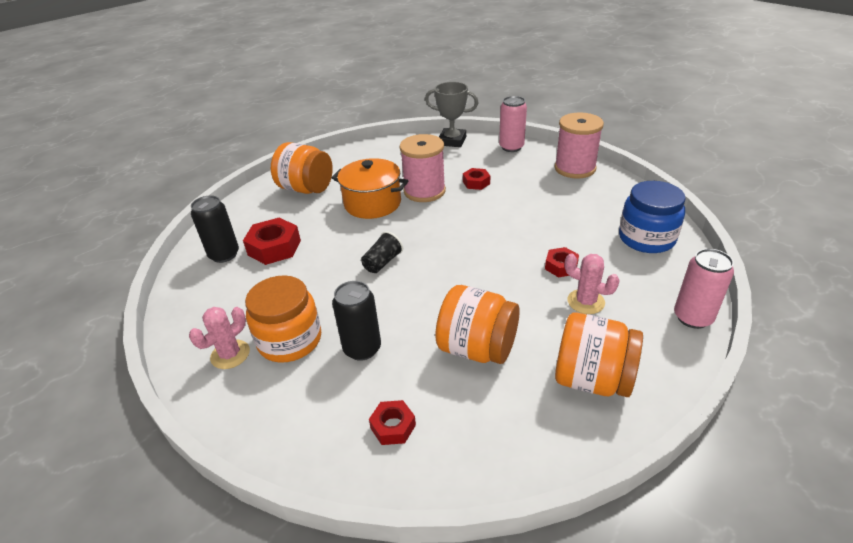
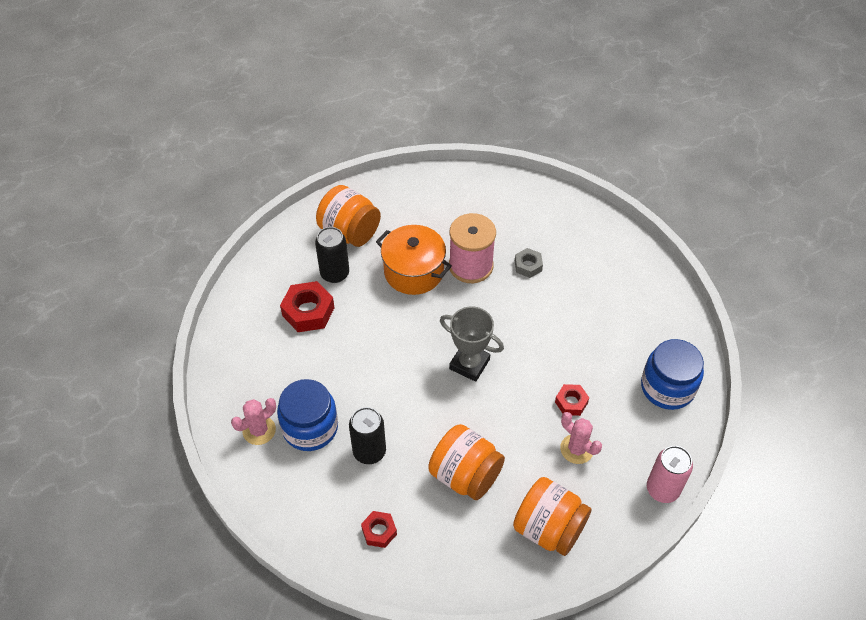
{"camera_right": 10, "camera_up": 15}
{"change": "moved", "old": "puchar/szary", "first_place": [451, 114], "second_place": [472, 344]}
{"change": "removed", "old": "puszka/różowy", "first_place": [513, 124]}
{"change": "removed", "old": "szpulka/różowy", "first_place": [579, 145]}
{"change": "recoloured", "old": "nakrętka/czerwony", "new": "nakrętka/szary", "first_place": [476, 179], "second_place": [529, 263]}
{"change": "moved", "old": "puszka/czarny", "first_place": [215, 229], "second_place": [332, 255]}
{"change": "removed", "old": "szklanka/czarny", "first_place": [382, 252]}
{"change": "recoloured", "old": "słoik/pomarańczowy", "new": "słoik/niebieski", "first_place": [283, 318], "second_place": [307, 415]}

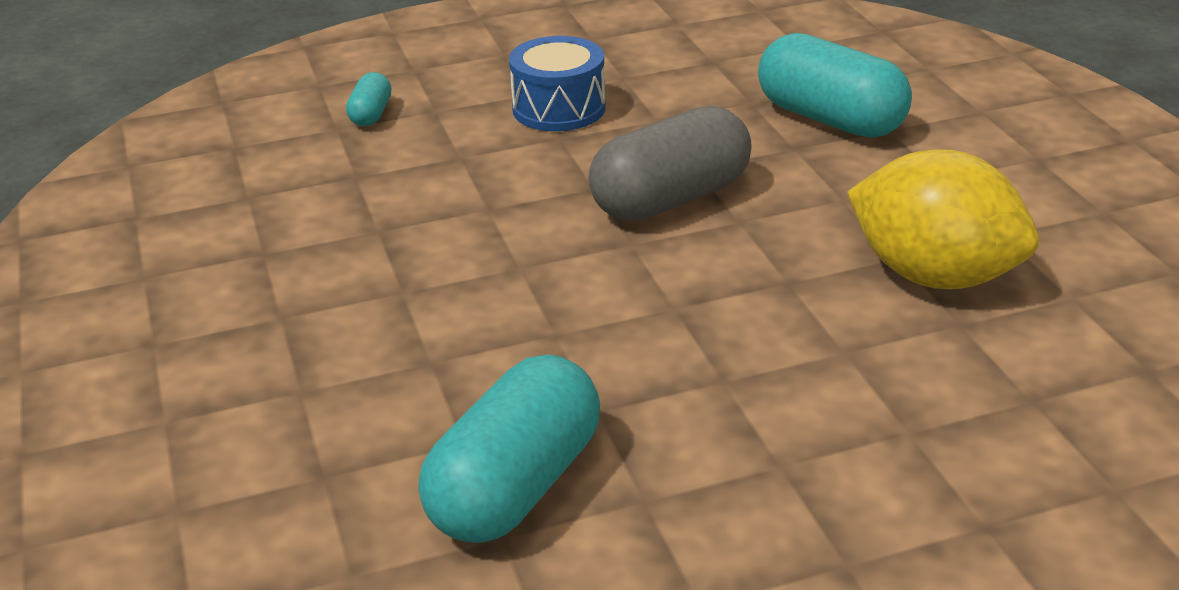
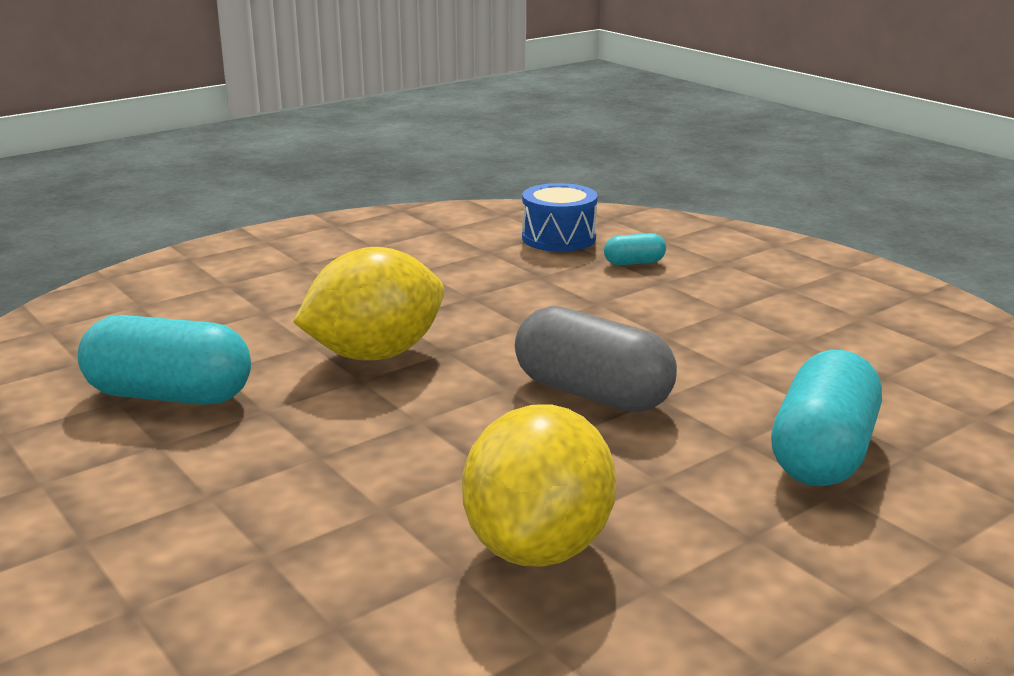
{"camera_right": 70, "camera_up": -10}
{"change": "moved", "old": "bęben/niebieski", "first_place": [557, 83], "second_place": [560, 217]}
{"change": "added", "new": "cytryna/żółty", "second_place": [368, 303]}

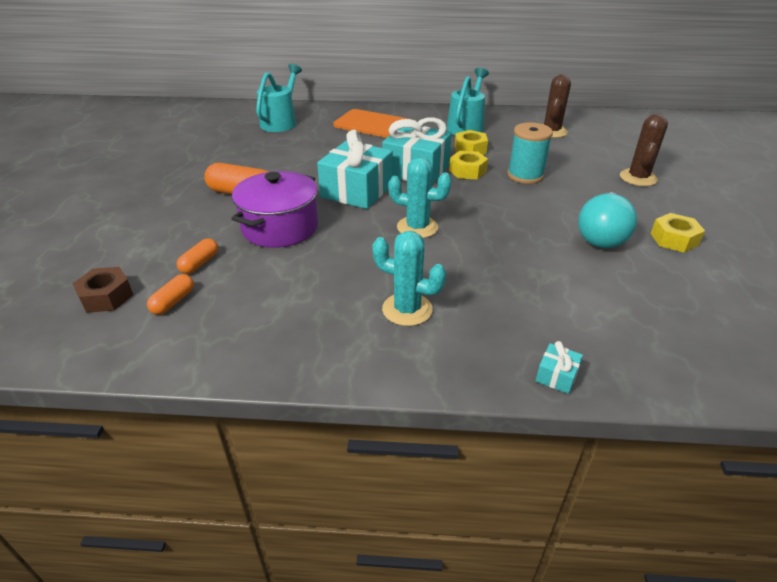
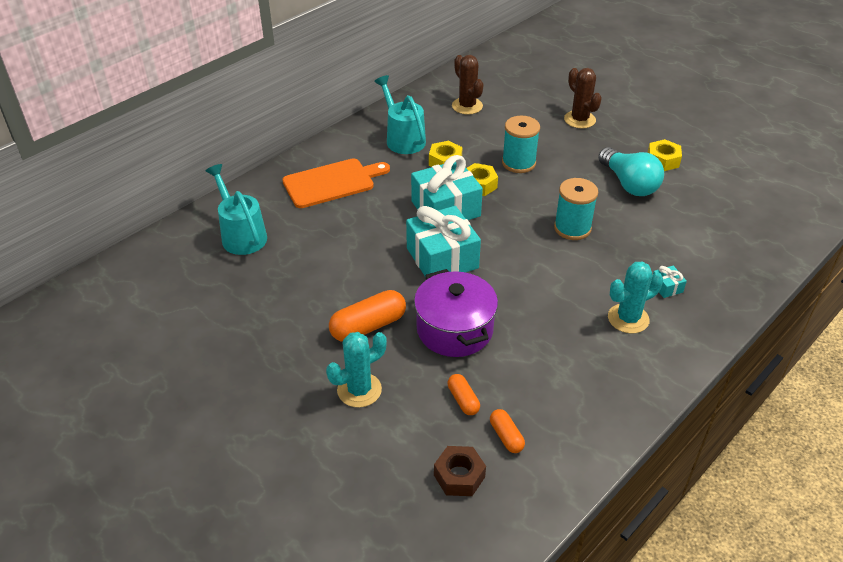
{"camera_right": -50, "camera_up": 5}
{"change": "moved", "old": "kaktus/turkusowy", "first_place": [420, 197], "second_place": [356, 370]}
{"change": "moved", "old": "prezent/turkusowy", "first_place": [559, 367], "second_place": [670, 282]}
{"change": "added", "new": "szpulka/turkusowy", "second_place": [576, 209]}

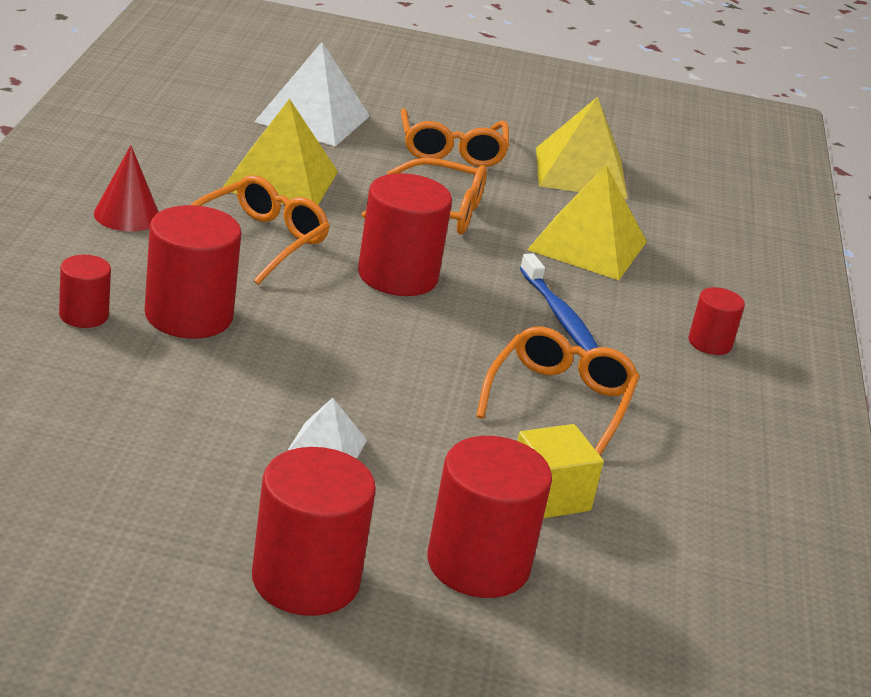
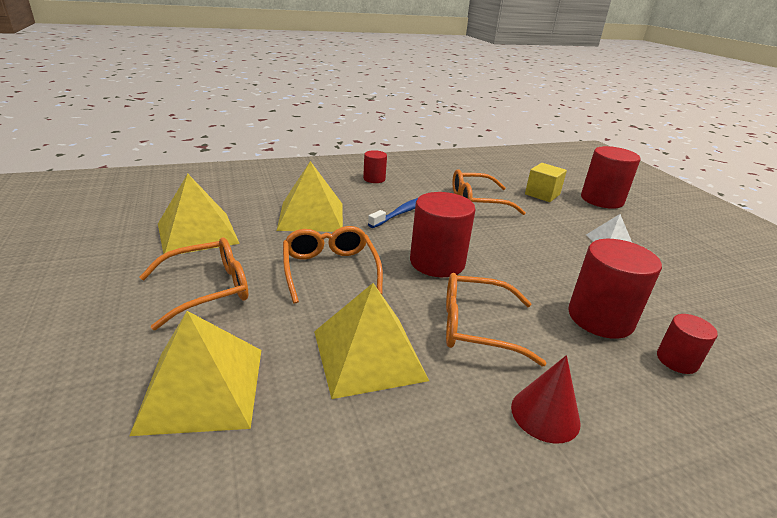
{"camera_right": -115, "camera_up": 0}
{"change": "recoloured", "old": "piramida/biały", "new": "piramida/żółty", "first_place": [312, 94], "second_place": [195, 373]}
{"change": "removed", "old": "walec/czerwony", "first_place": [314, 531]}

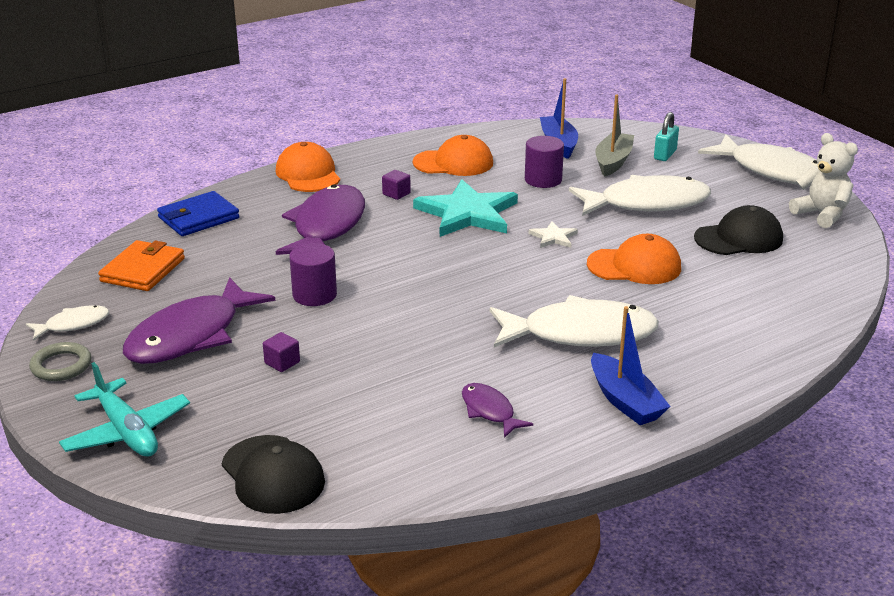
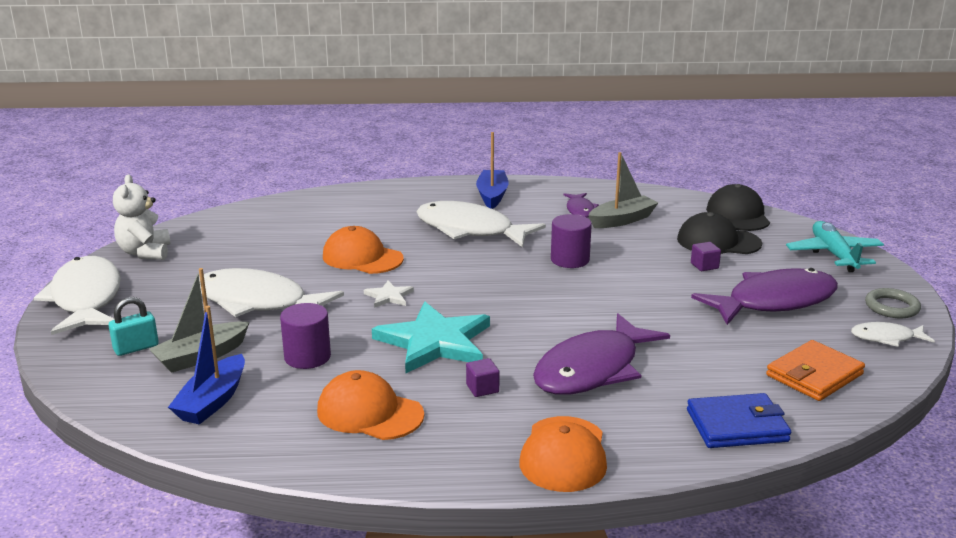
{"camera_right": -150, "camera_up": -5}
{"change": "moved", "old": "czapka/czarny", "first_place": [738, 230], "second_place": [719, 233]}
{"change": "moved", "old": "walec/fioletowy", "first_place": [313, 274], "second_place": [571, 241]}
{"change": "added", "new": "łódka/szary", "second_place": [623, 190]}

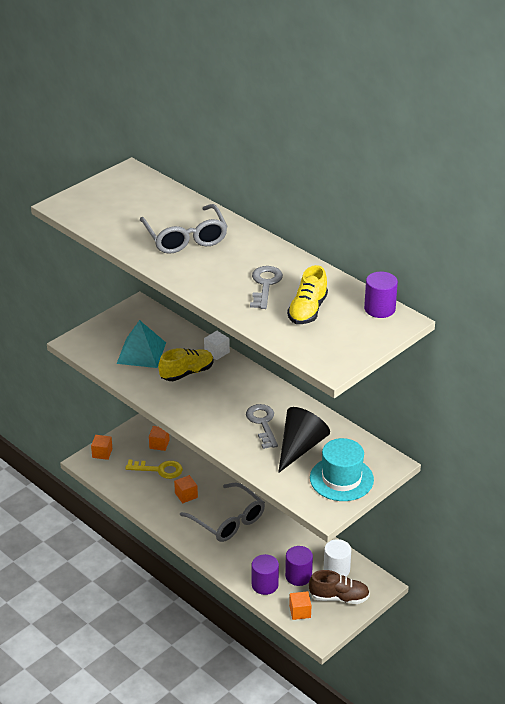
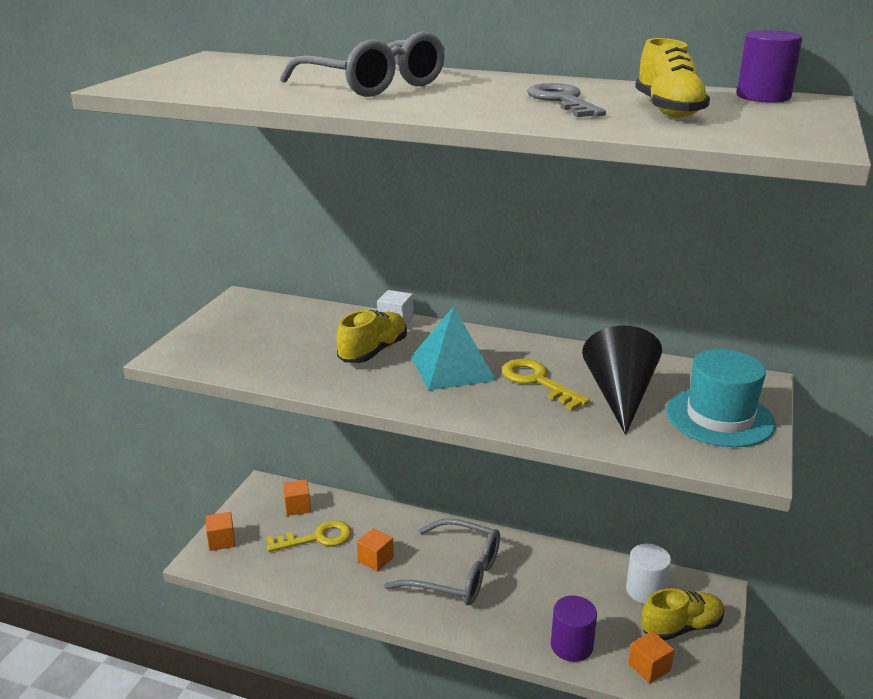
{"camera_right": -25, "camera_up": -10}
{"change": "moved", "old": "piramida/turkusowy", "first_place": [141, 344], "second_place": [454, 348]}
{"change": "recoloured", "old": "klucz/szary", "new": "klucz/żółty", "first_place": [262, 426], "second_place": [546, 385]}
{"change": "removed", "old": "walec/fioletowy", "first_place": [299, 566]}
{"change": "recoloured", "old": "but/brązowy", "new": "but/żółty", "first_place": [339, 587], "second_place": [682, 614]}

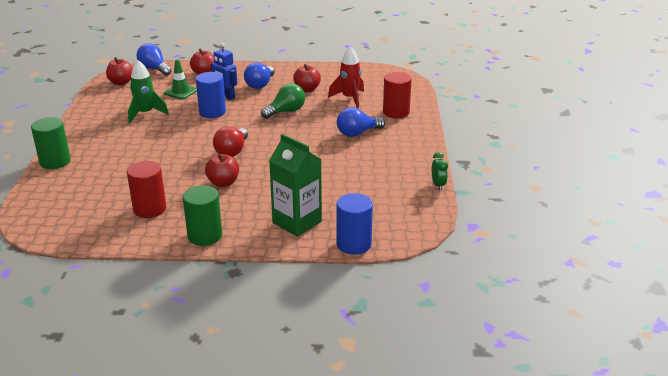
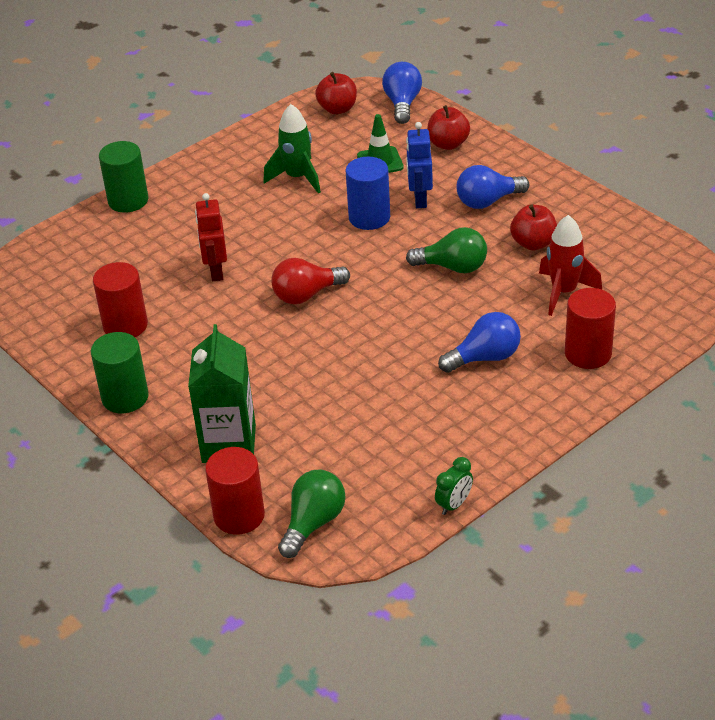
{"camera_right": 50, "camera_up": 10}
{"change": "turned", "old": "żarówka/niebieski", "first_place": [361, 122], "second_place": [479, 342], "degrees": 135}
{"change": "removed", "old": "jabłko/czerwony", "first_place": [222, 170]}
{"change": "recoloured", "old": "walec/niebieski", "new": "walec/czerwony", "first_place": [354, 224], "second_place": [235, 491]}
{"change": "added", "new": "robot/czerwony", "second_place": [211, 237]}
{"change": "added", "new": "żarówka/zielony", "second_place": [312, 514]}

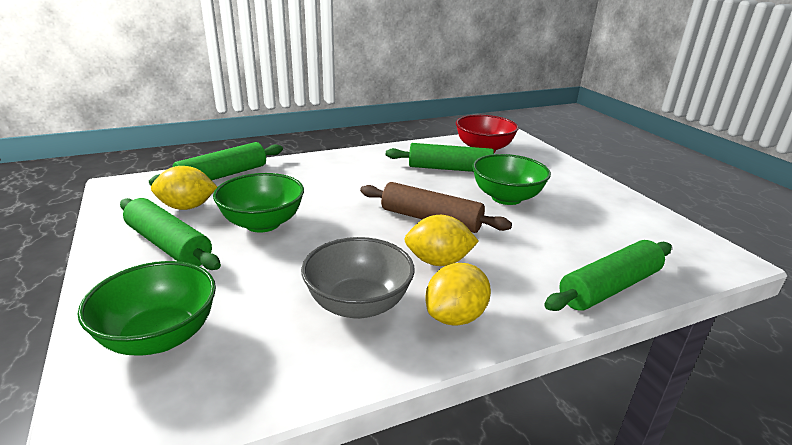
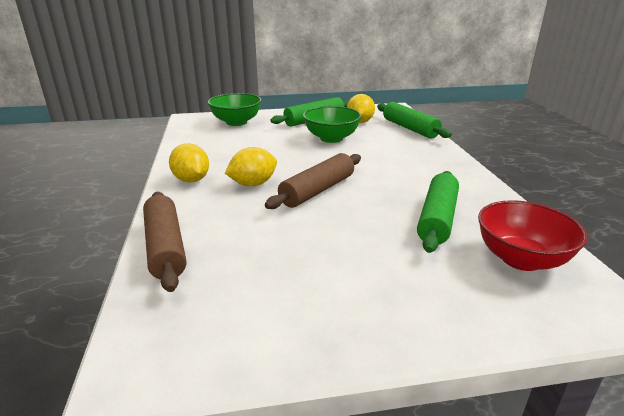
{"camera_right": 105, "camera_up": 0}
{"change": "removed", "old": "miska/zielony", "first_place": [511, 179]}
{"change": "turned", "old": "cytryna/żółty", "first_place": [441, 240], "second_place": [251, 166], "degrees": 45}
{"change": "removed", "old": "miska/szary", "first_place": [358, 278]}
{"change": "recoloured", "old": "wałek do ciasta/zielony", "new": "wałek do ciasta/brązowy", "first_place": [608, 275], "second_place": [164, 242]}

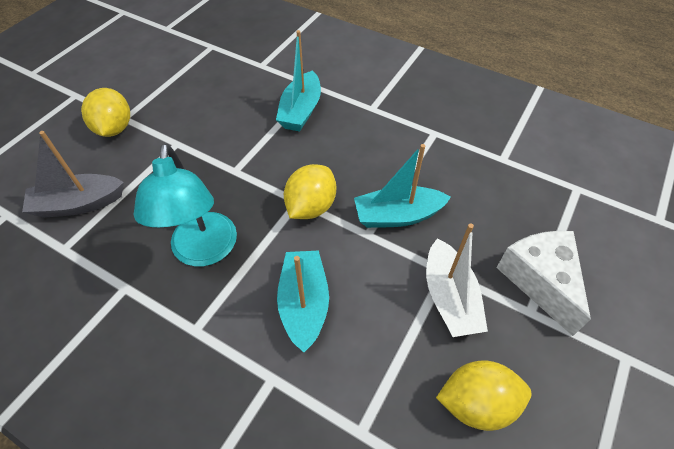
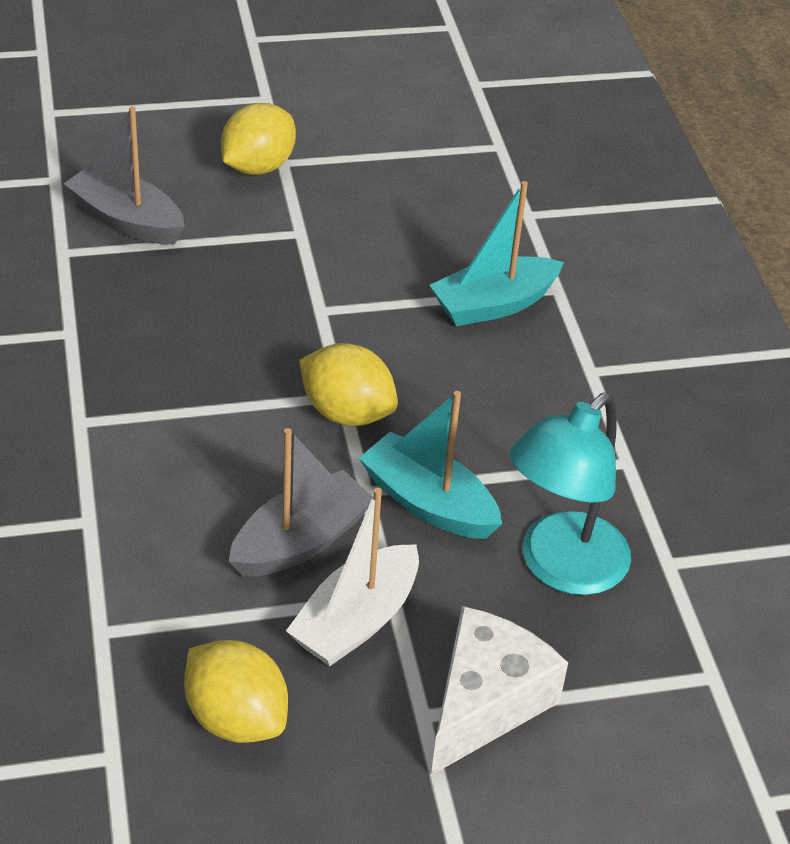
{"camera_right": 45, "camera_up": -10}
{"change": "moved", "old": "lampka/turkusowy", "first_place": [185, 205], "second_place": [570, 493]}
{"change": "turned", "old": "cytryna/żółty", "first_place": [310, 191], "second_place": [348, 384], "degrees": 45}
{"change": "removed", "old": "łódka/turkusowy", "first_place": [303, 301]}
{"change": "added", "new": "łódka/szary", "second_place": [301, 502]}

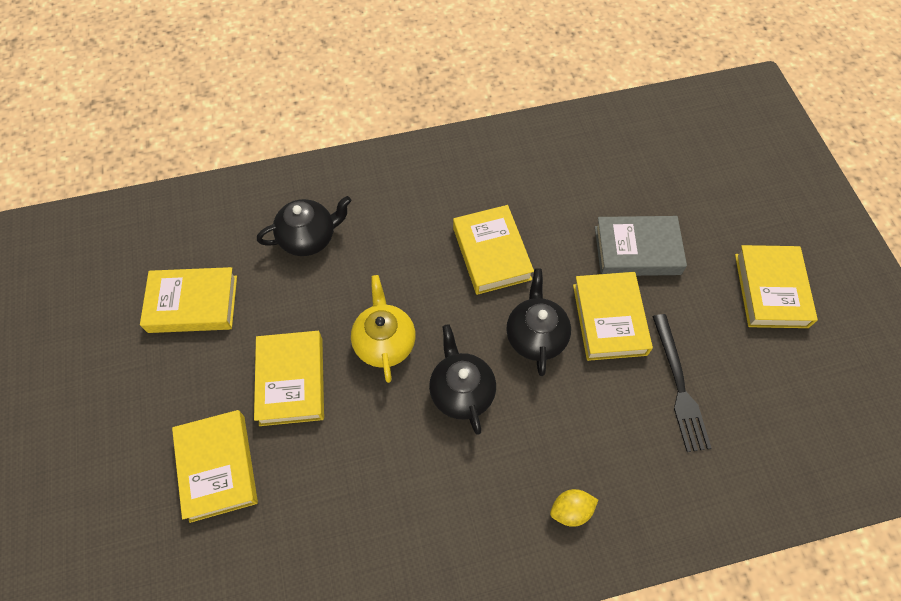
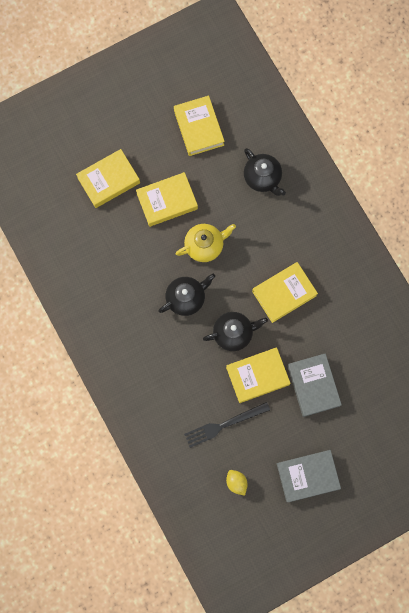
{"camera_right": 75, "camera_up": 15}
{"change": "recoloured", "old": "książka/żółty", "new": "książka/szary", "first_place": [776, 286], "second_place": [309, 476]}
{"change": "moved", "old": "cytryna/żółty", "first_place": [574, 508], "second_place": [237, 482]}

